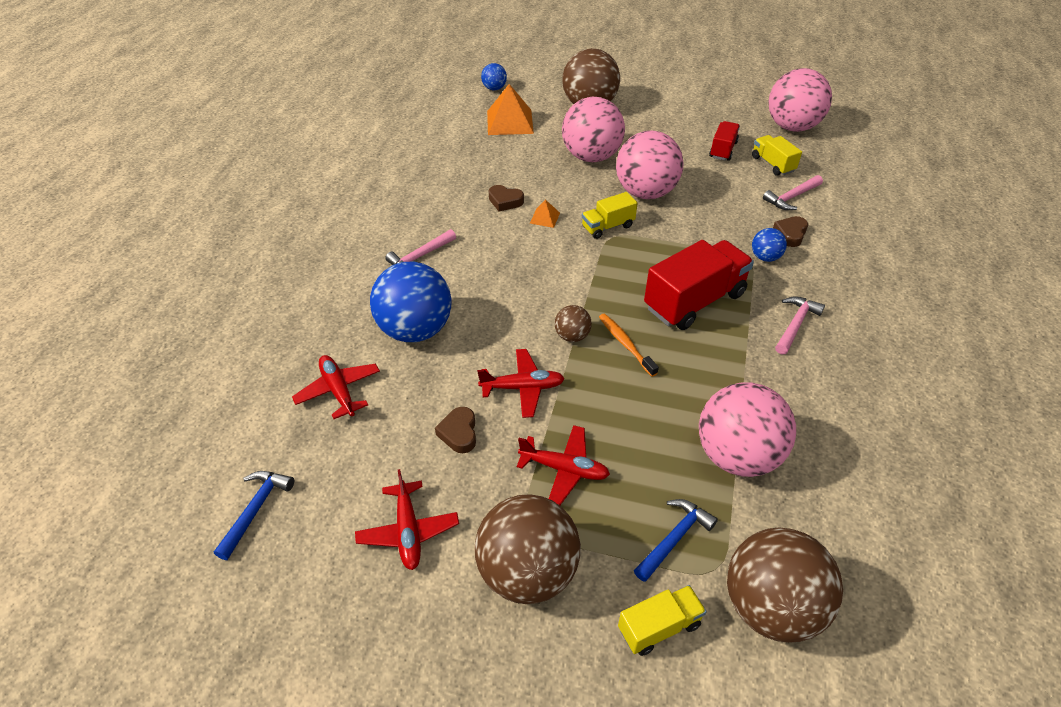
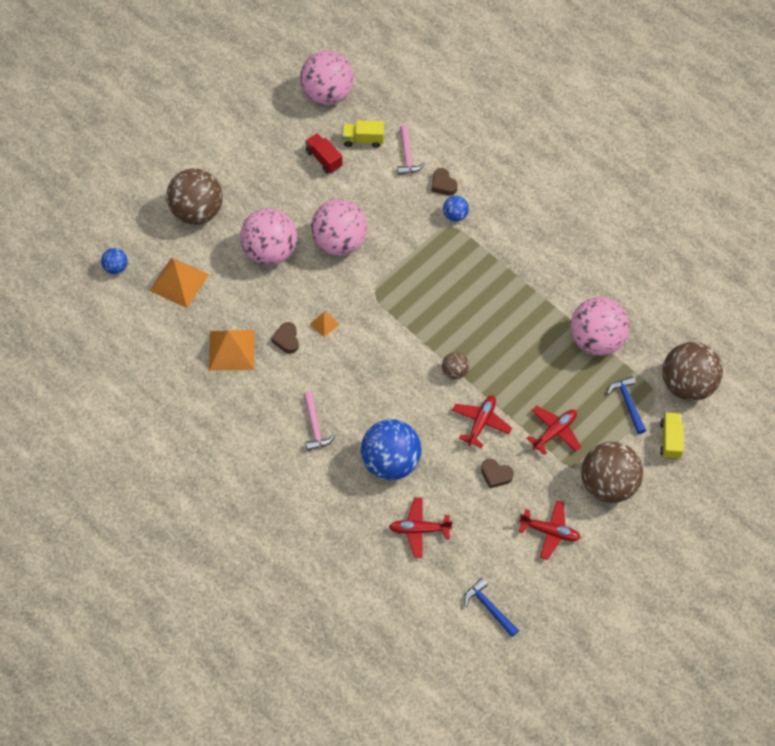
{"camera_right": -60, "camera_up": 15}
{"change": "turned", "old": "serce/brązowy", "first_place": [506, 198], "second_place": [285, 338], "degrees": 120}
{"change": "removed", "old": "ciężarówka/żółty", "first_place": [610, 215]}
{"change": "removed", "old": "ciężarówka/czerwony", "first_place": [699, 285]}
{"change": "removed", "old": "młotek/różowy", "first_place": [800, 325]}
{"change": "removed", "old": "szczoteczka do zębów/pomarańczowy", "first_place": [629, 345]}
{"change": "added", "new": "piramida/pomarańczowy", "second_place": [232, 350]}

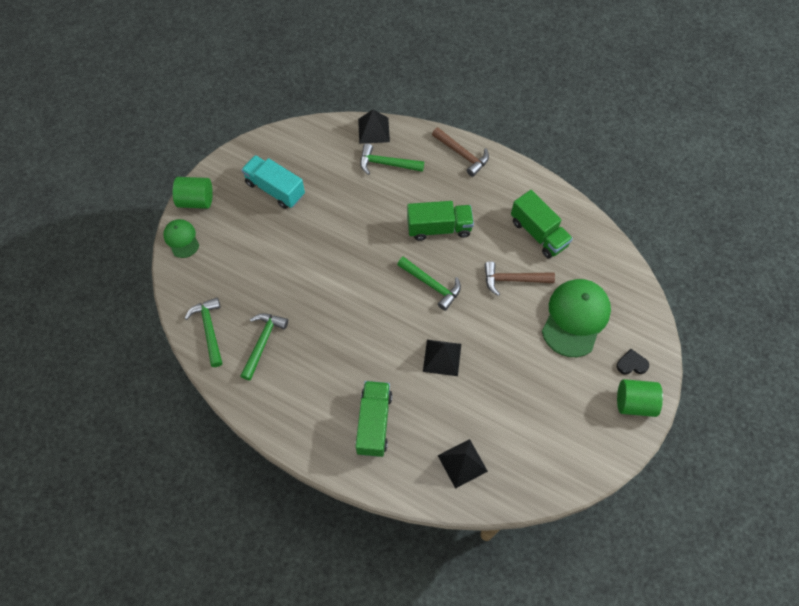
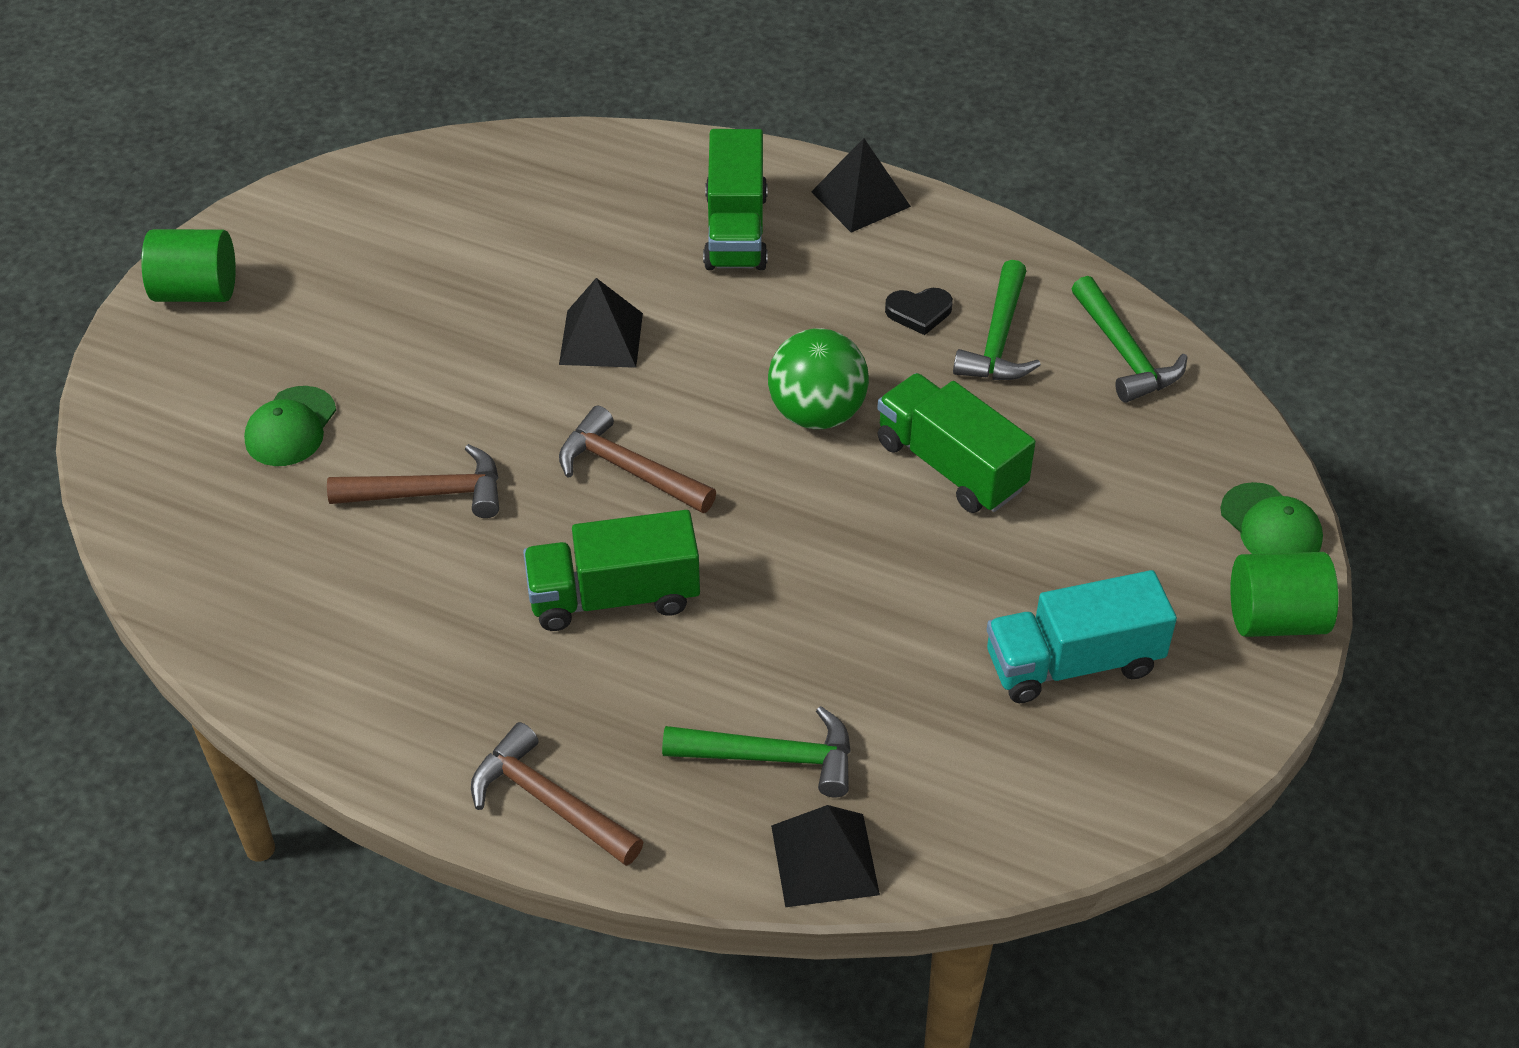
{"camera_right": 175, "camera_up": -15}
{"change": "turned", "old": "ciężarówka/turkusowy", "first_place": [273, 182], "second_place": [1082, 636], "degrees": 135}
{"change": "moved", "old": "ciężarówka/zielony", "first_place": [542, 224], "second_place": [956, 443]}
{"change": "recoloured", "old": "młotek/zielony", "new": "młotek/brązowy", "first_place": [429, 284], "second_place": [637, 459]}
{"change": "resized", "old": "czapka/zielony", "first_place": [576, 318], "second_place": [290, 426], "factor": 0.54}
{"change": "moved", "old": "serce/czarny", "first_place": [633, 362], "second_place": [919, 311]}
{"change": "moved", "old": "piramida/czarny", "first_place": [463, 464], "second_place": [861, 185]}
{"change": "added", "new": "piłka/zielony", "second_place": [818, 378]}

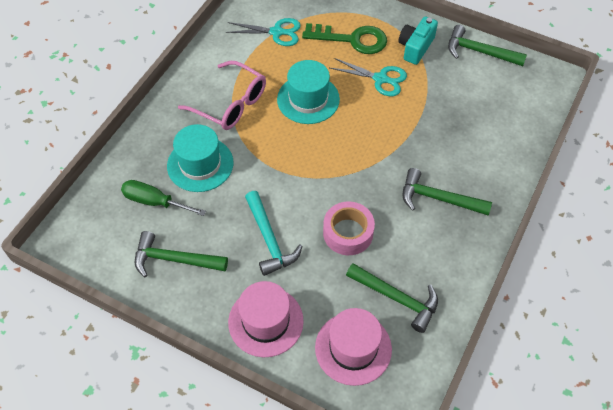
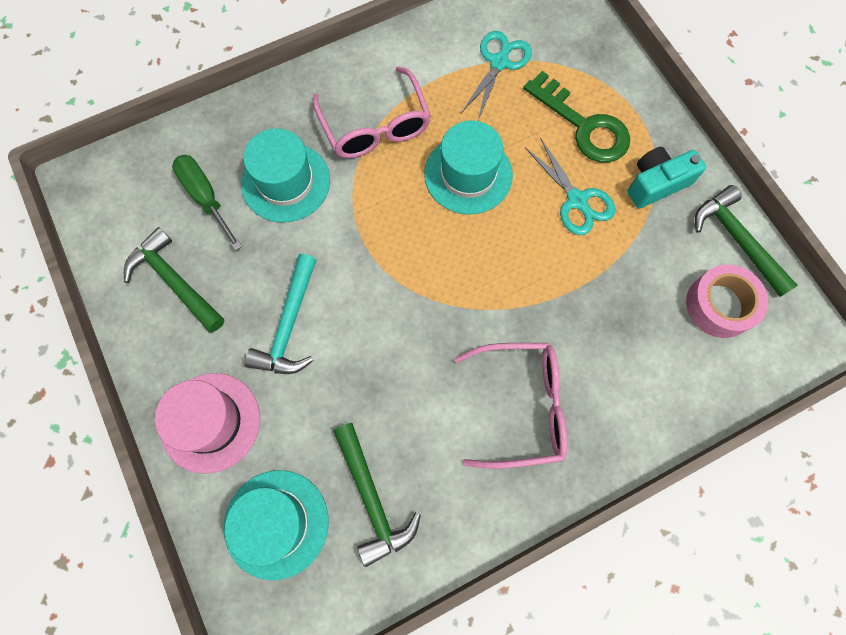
{"camera_right": 35, "camera_up": 15}
{"change": "turned", "old": "nożyczki/turkusowy", "first_place": [263, 32], "second_place": [496, 75], "degrees": -105}
{"change": "replaced", "old": "młotek/zielony", "new": "okulary/różowy", "first_place": [447, 191], "second_place": [510, 406]}
{"change": "moved", "old": "taśma klejąca/różowy", "first_place": [349, 228], "second_place": [727, 301]}
{"change": "recoloured", "old": "kapelusz/różowy", "new": "kapelusz/turkusowy", "first_place": [353, 347], "second_place": [276, 525]}

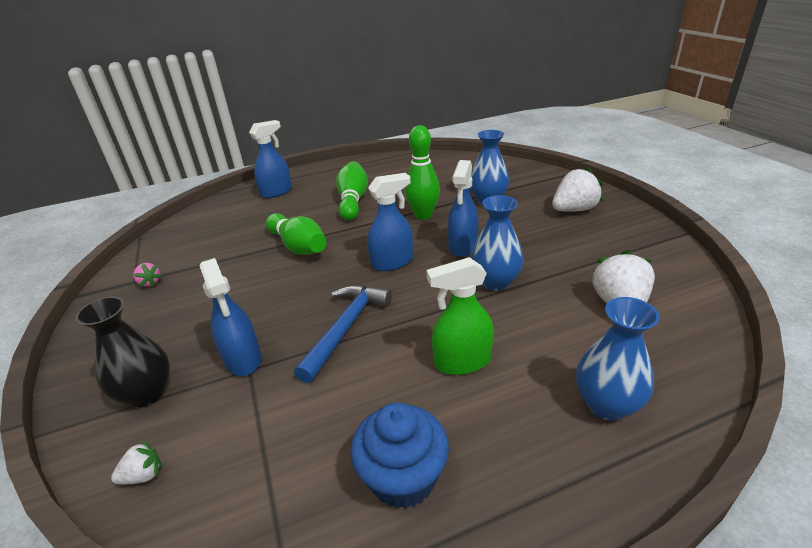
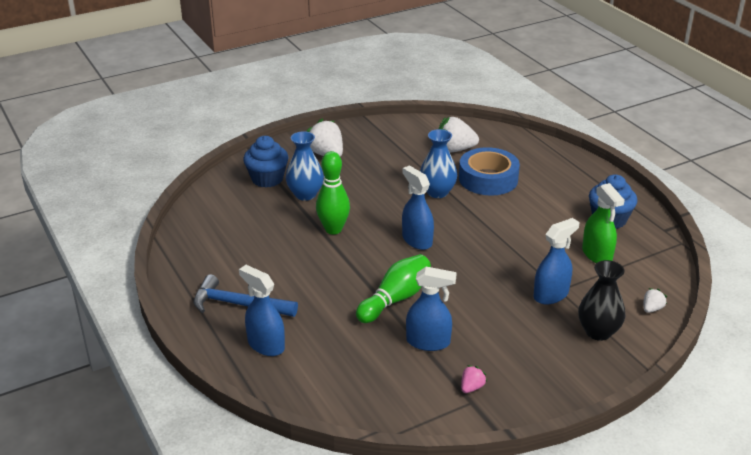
{"camera_right": -100, "camera_up": 0}
{"change": "moved", "old": "spryskiwacz/niebieski", "first_place": [463, 208], "second_place": [431, 309]}
{"change": "removed", "old": "kręgiel/zielony", "first_place": [352, 190]}
{"change": "moved", "old": "spryskiwacz/zielony", "first_place": [460, 316], "second_place": [603, 223]}
{"change": "moved", "old": "młotek/niebieski", "first_place": [343, 334], "second_place": [246, 295]}
{"change": "removed", "old": "wazon/niebieski", "first_place": [617, 359]}
{"change": "turned", "old": "truskawka/biały", "first_place": [136, 462], "second_place": [655, 300], "degrees": 75}
{"change": "added", "new": "muffinka/niebieski", "second_place": [266, 161]}
{"change": "added", "new": "taśma klejąca/niebieski", "second_place": [489, 171]}

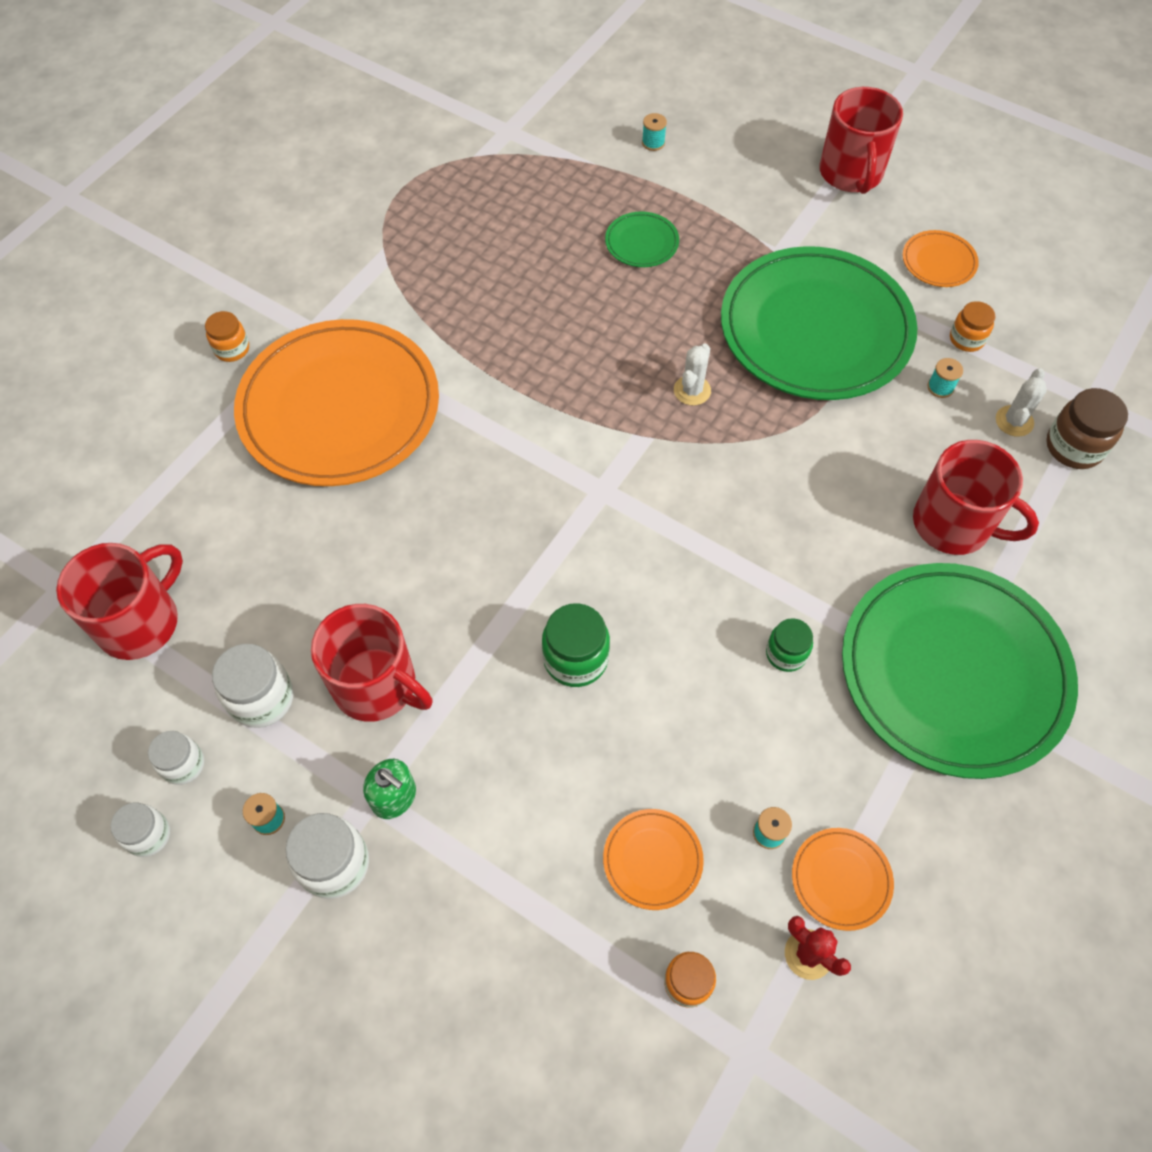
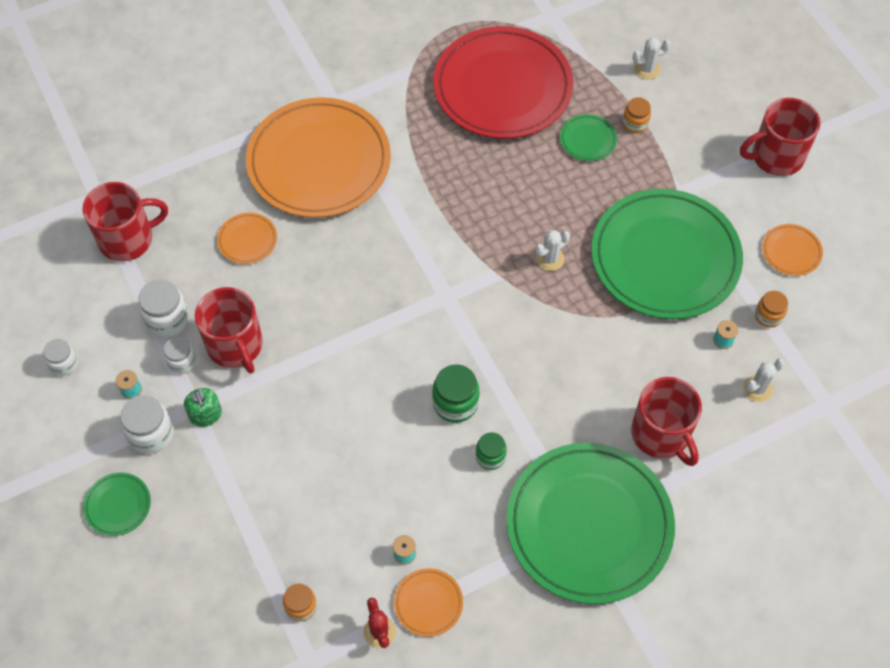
{"camera_right": 30, "camera_up": 0}
{"change": "turned", "old": "kubek/czerwony", "first_place": [861, 140], "second_place": [780, 137], "degrees": 45}
{"change": "replaced", "old": "szpulka/turkusowy", "new": "kaktus/biały", "first_place": [654, 132], "second_place": [652, 58]}
{"change": "moved", "old": "słoik/pomarańczowy", "first_place": [227, 336], "second_place": [637, 115]}
{"change": "removed", "old": "słoik/brązowy", "first_place": [1087, 428]}
{"change": "moved", "old": "słoik/zielony", "first_place": [576, 645], "second_place": [456, 393]}
{"change": "moved", "old": "słoik/biały", "first_place": [176, 758], "second_place": [180, 355]}
{"change": "moved", "old": "talerz/pomarańczowy", "first_place": [653, 859], "second_place": [247, 238]}
{"change": "added", "new": "talerz/czerwony", "second_place": [503, 82]}
{"change": "added", "new": "talerz/zielony", "second_place": [117, 504]}

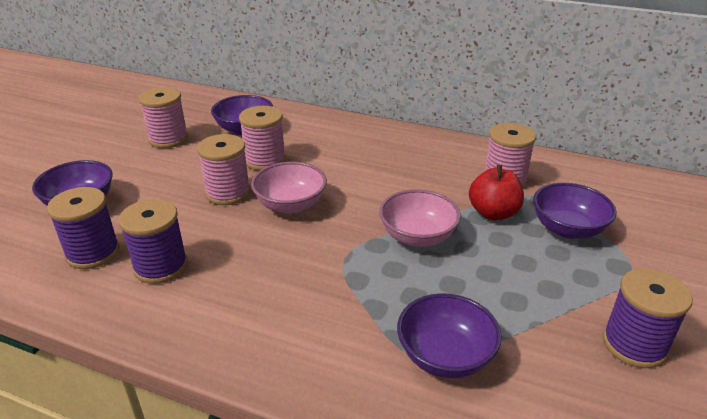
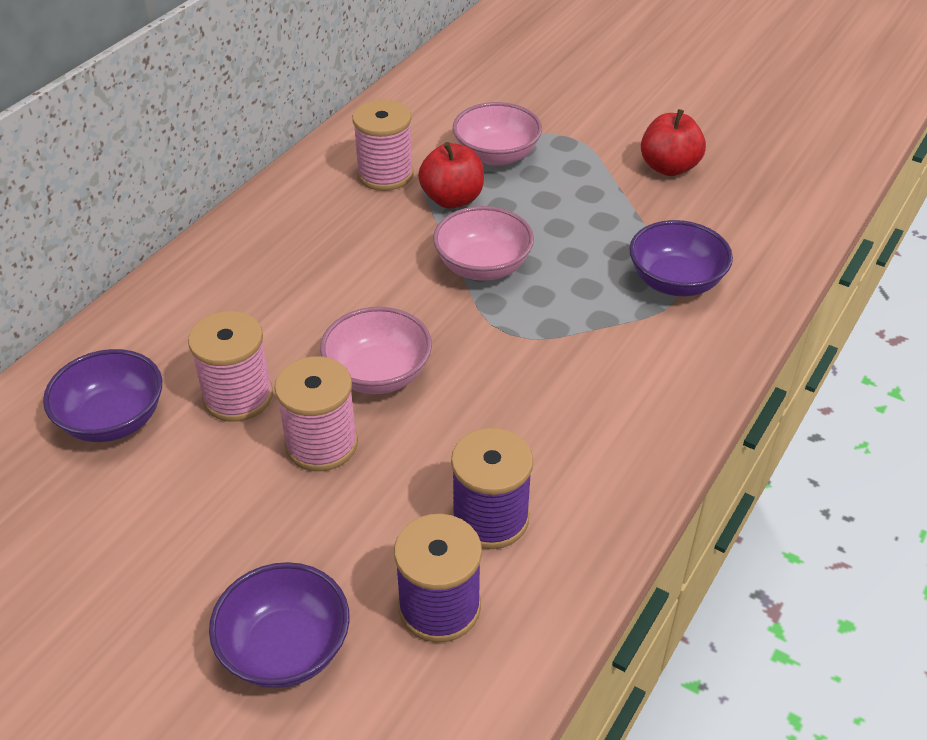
{"camera_right": -80, "camera_up": 10}
{"change": "removed", "old": "szpulka/różowy", "first_place": [163, 117]}
{"change": "recoloured", "old": "miska/fioletowy", "new": "miska/różowy", "first_place": [575, 211], "second_place": [497, 134]}
{"change": "replaced", "old": "szpulka/fioletowy", "new": "jabłko/czerwony", "first_place": [648, 318], "second_place": [673, 142]}

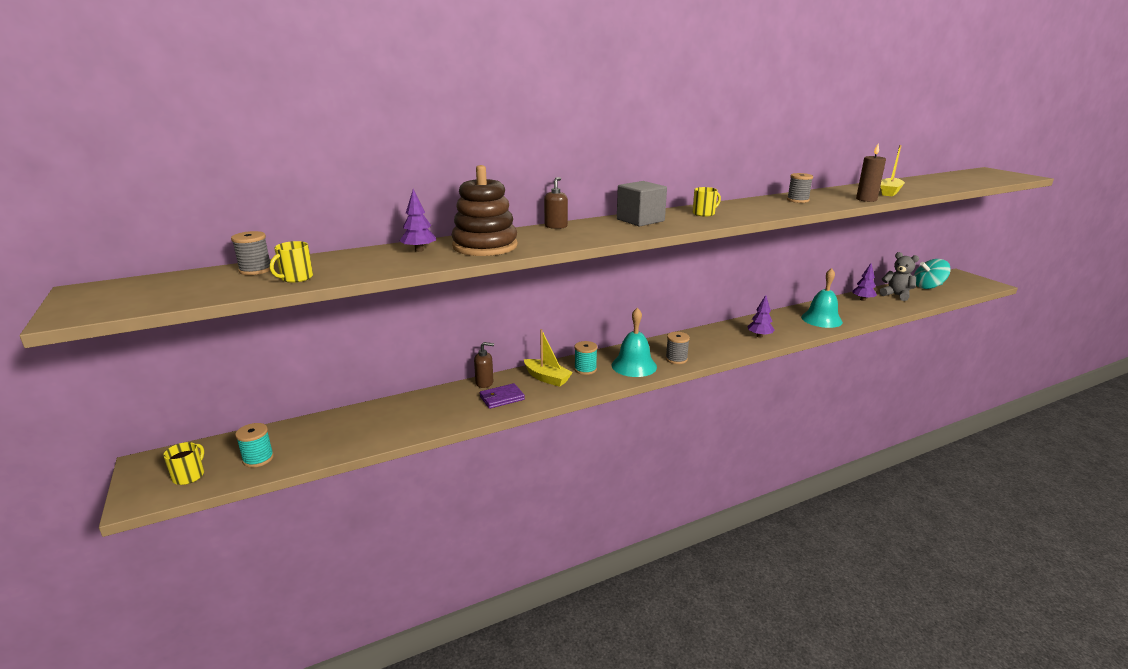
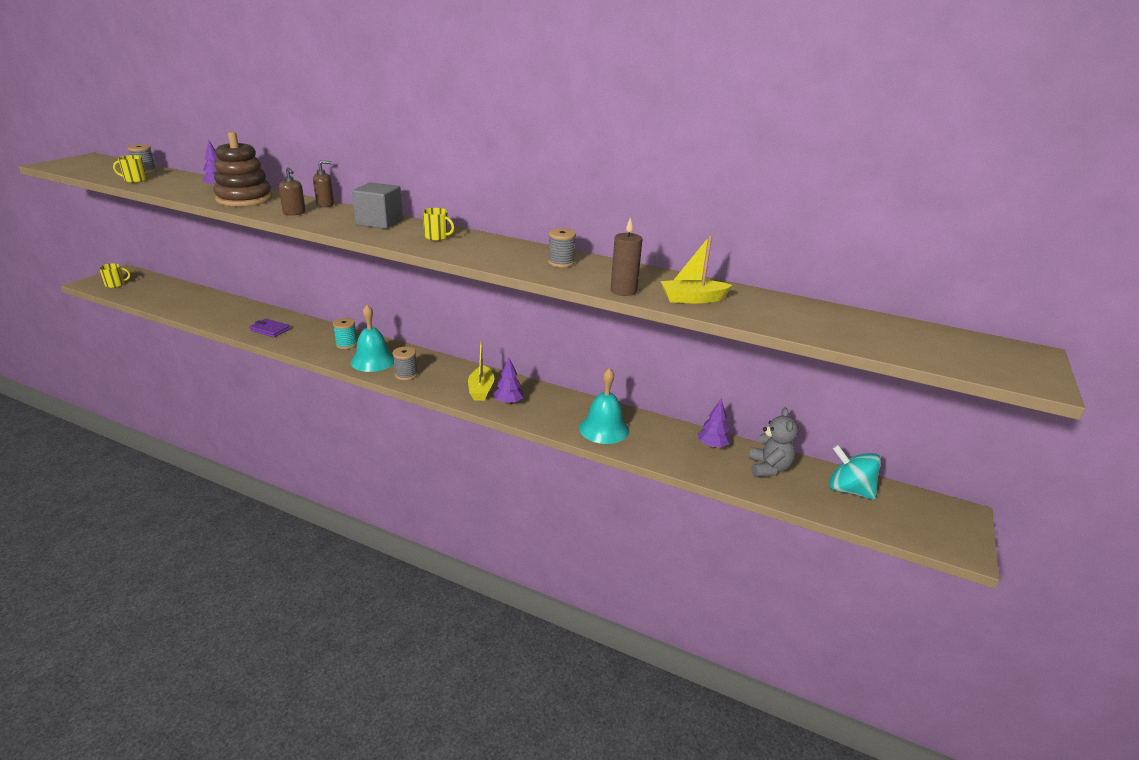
{"camera_right": 50, "camera_up": 5}
{"change": "moved", "old": "łódka/żółty", "first_place": [548, 358], "second_place": [481, 371]}
{"change": "moved", "old": "dozownik mydła/brązowy", "first_place": [484, 365], "second_place": [292, 191]}
{"change": "removed", "old": "szpulka/turkusowy", "first_place": [254, 445]}

